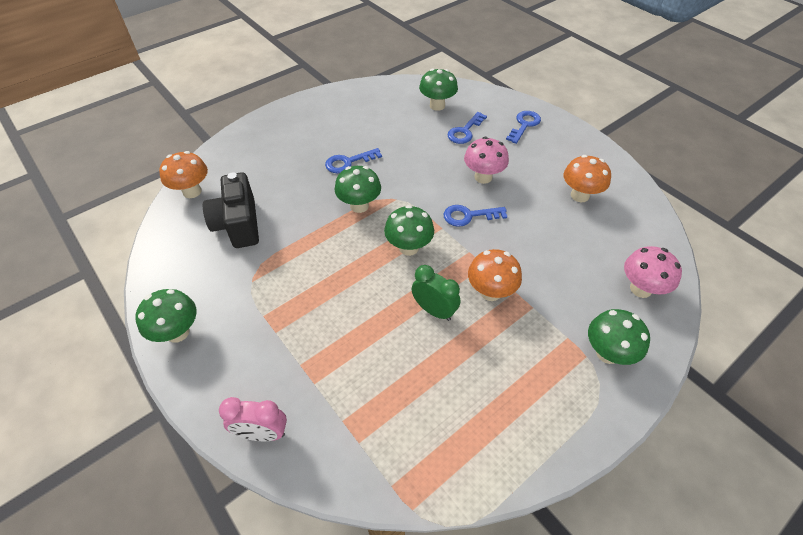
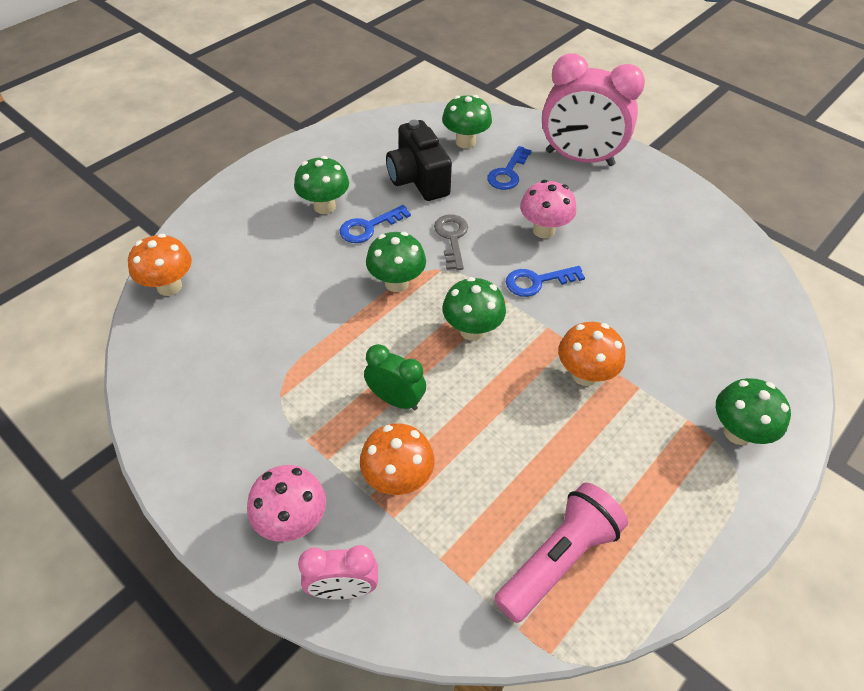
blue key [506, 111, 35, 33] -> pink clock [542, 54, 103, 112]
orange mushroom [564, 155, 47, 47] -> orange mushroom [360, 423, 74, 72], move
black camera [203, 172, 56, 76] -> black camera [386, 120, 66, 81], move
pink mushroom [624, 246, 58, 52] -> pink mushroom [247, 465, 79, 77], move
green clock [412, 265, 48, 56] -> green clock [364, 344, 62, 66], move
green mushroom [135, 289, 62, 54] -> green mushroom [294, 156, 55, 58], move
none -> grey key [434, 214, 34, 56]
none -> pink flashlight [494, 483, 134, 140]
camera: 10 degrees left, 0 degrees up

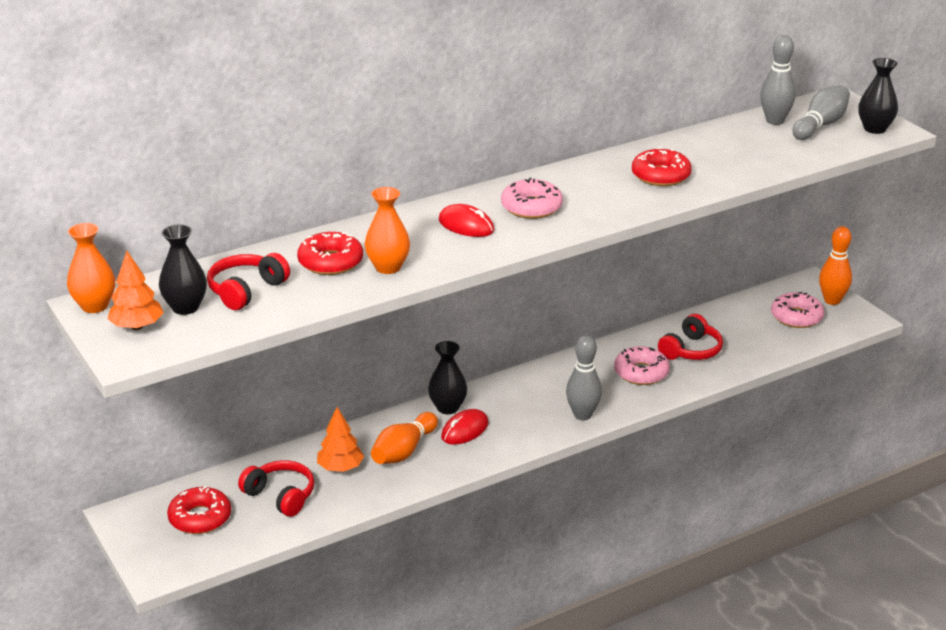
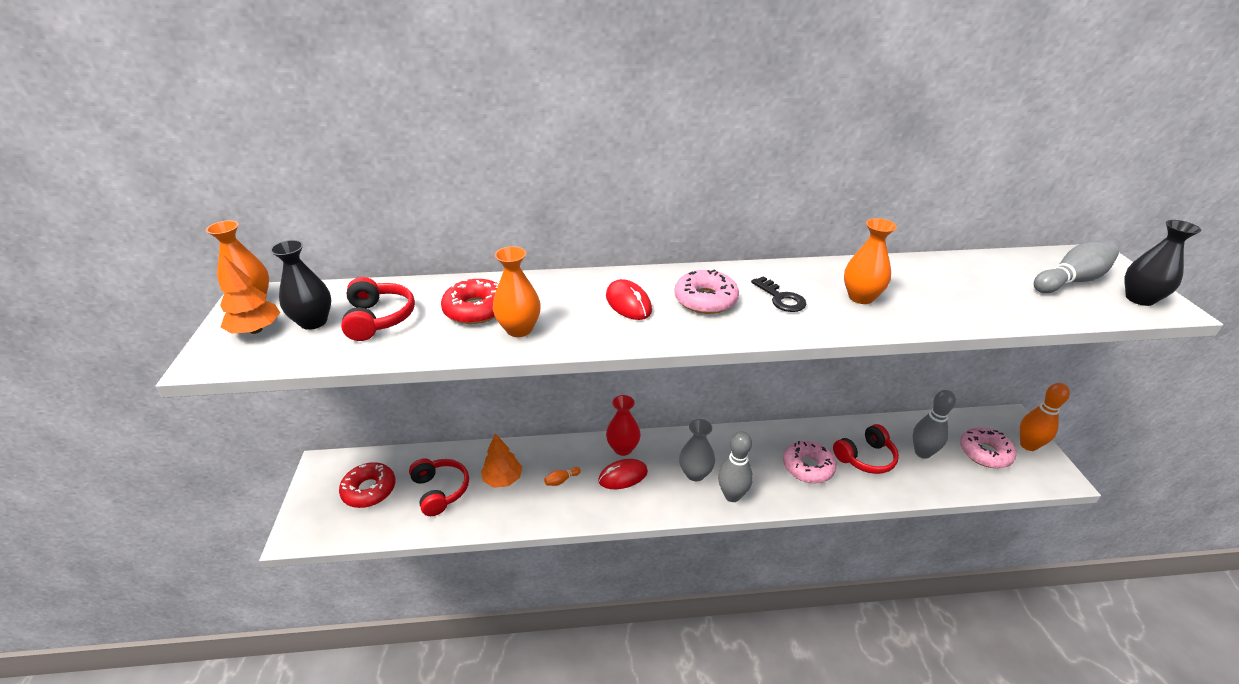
grey bowling pin [760, 35, 36, 90] -> grey bowling pin [913, 390, 43, 69], move
red donut [632, 147, 60, 39] -> orange vase [844, 218, 53, 86]
red headphones [207, 253, 83, 57] -> red headphones [341, 277, 74, 64], 105 degrees clockwise
black vase [428, 341, 39, 73] -> red vase [606, 395, 35, 61]
orange bowling pin [371, 412, 67, 52] -> orange bowling pin [544, 467, 37, 19], x0.45
none -> black key [751, 276, 55, 36]
none -> grey vase [679, 419, 36, 62]
camera: 25 degrees right, 5 degrees up

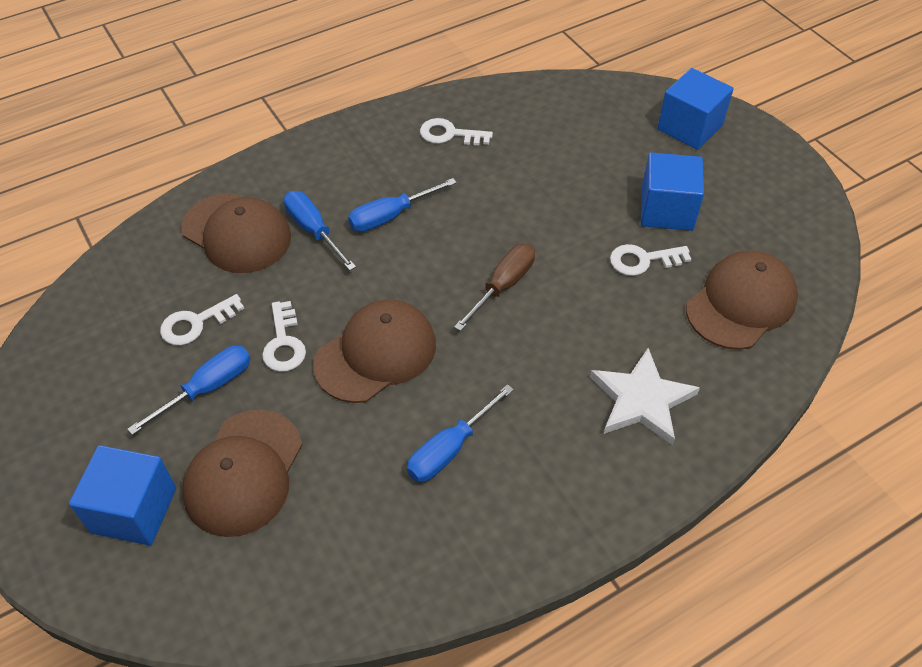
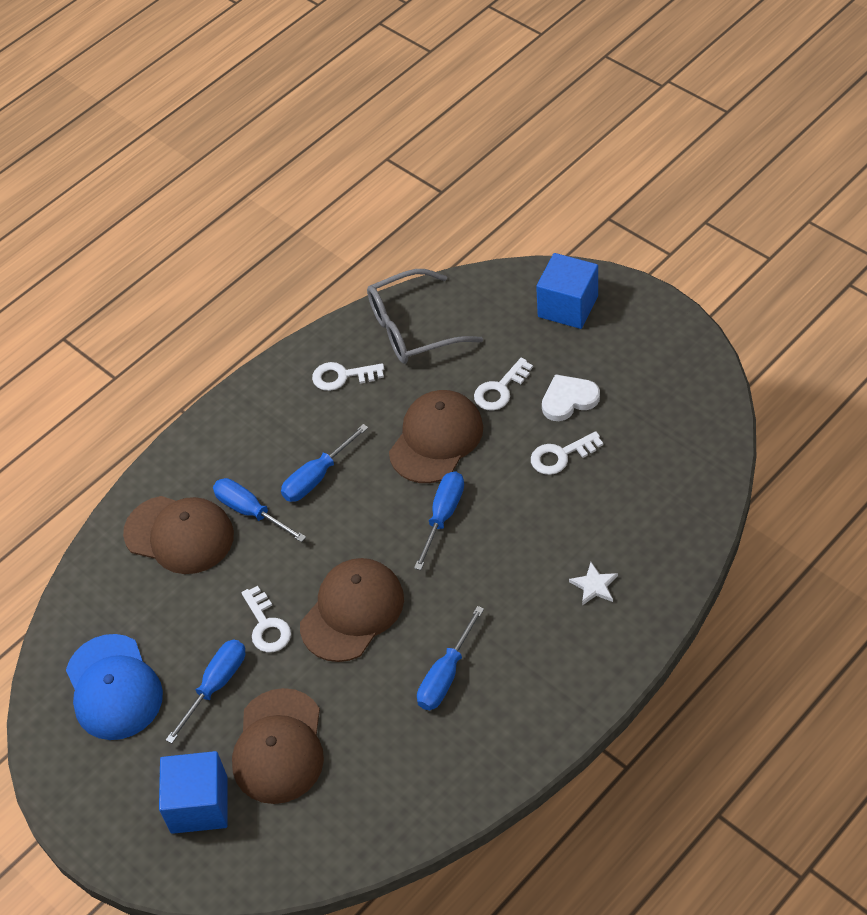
blue cube [641, 152, 63, 79] -> white heart [542, 374, 58, 47]
brown screwdriver [454, 244, 81, 87] -> blue screwdriver [414, 472, 50, 98]
brown cap [686, 250, 112, 100] -> brown cap [389, 390, 94, 93], move
white key [160, 294, 84, 51] -> white key [474, 358, 59, 53], move
white star [590, 348, 110, 97] -> white star [569, 562, 49, 44], x0.51
none -> grey glasses [367, 269, 116, 95]
none -> blue cap [66, 634, 97, 106]
camera: 10 degrees left, 0 degrees up

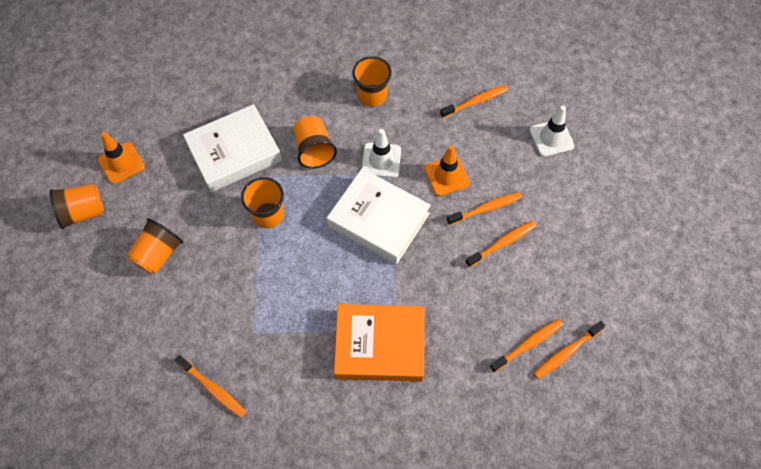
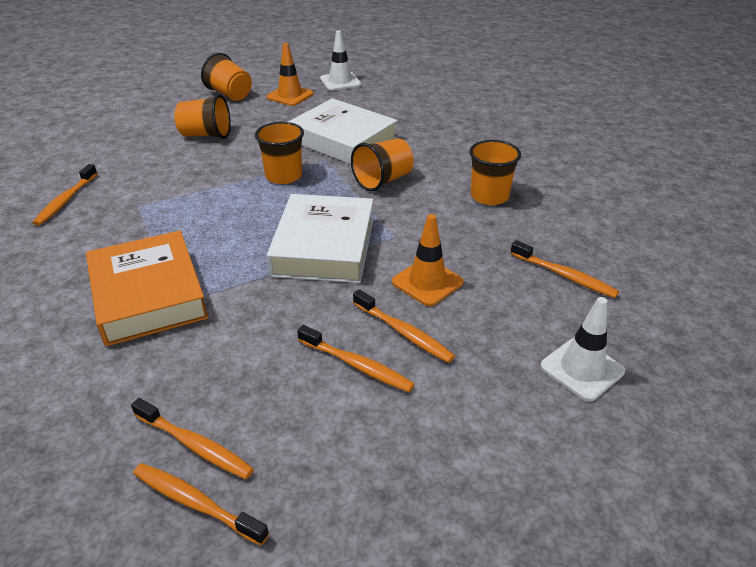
white traffic cone [362, 129, 39, 49] -> white traffic cone [320, 30, 41, 61], move
camera: 65 degrees right, 25 degrees down

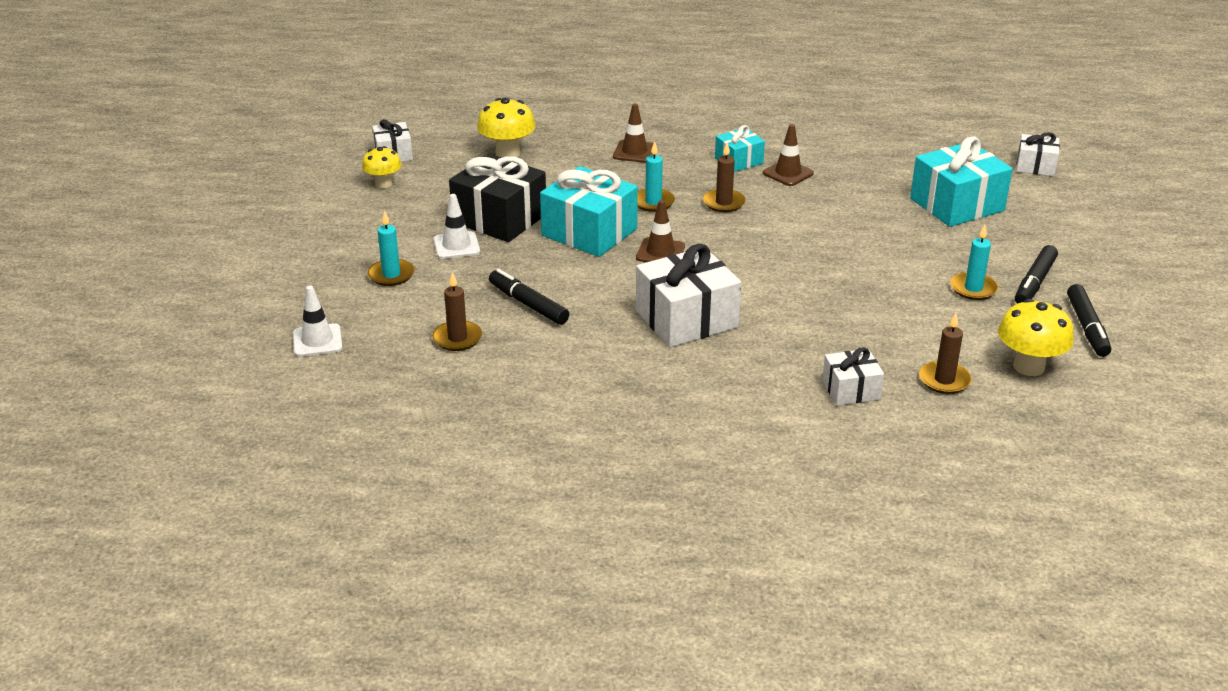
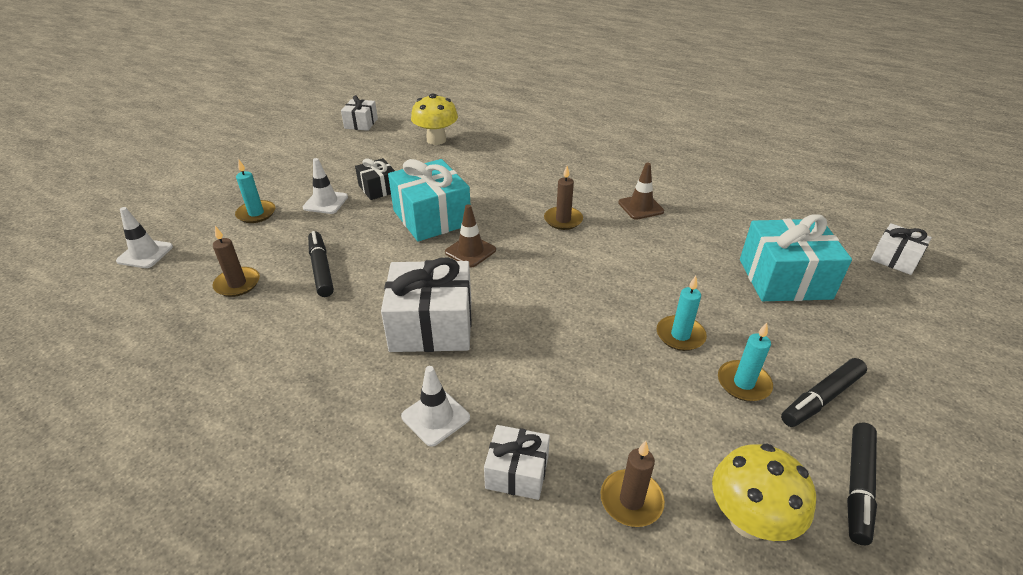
brown traffic cone [613, 104, 41, 59] -> none
turquoise gift [715, 125, 50, 47] -> none
turquoise candle [637, 141, 38, 71] -> turquoise candle [657, 276, 50, 75], move
yellow mushroom [362, 146, 40, 42] -> none
black gift [449, 154, 97, 88] -> black gift [355, 158, 40, 42], x0.55
none -> white traffic cone [401, 366, 69, 81]
camera: 25 degrees right, 5 degrees up

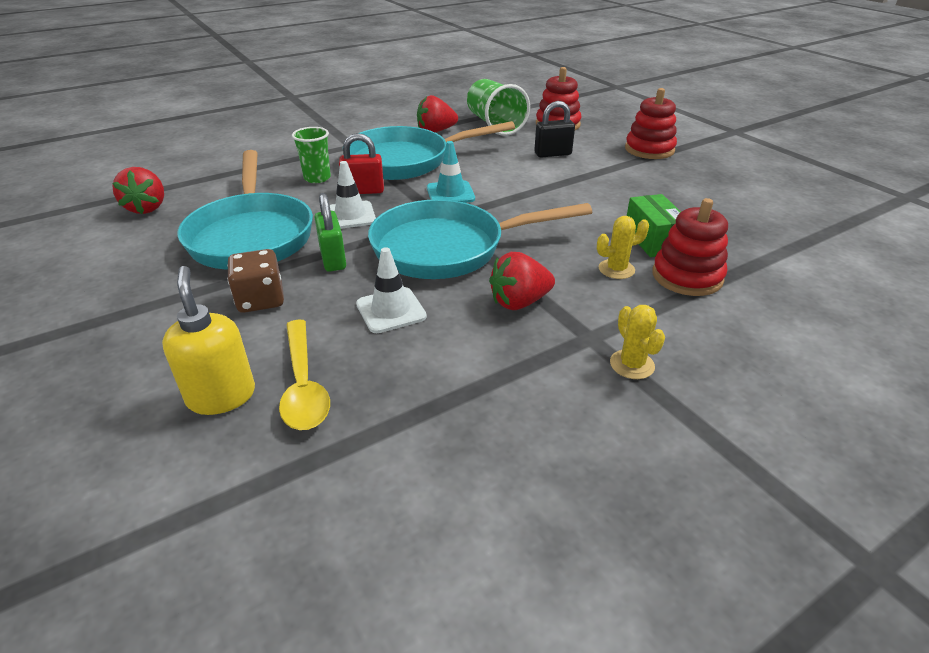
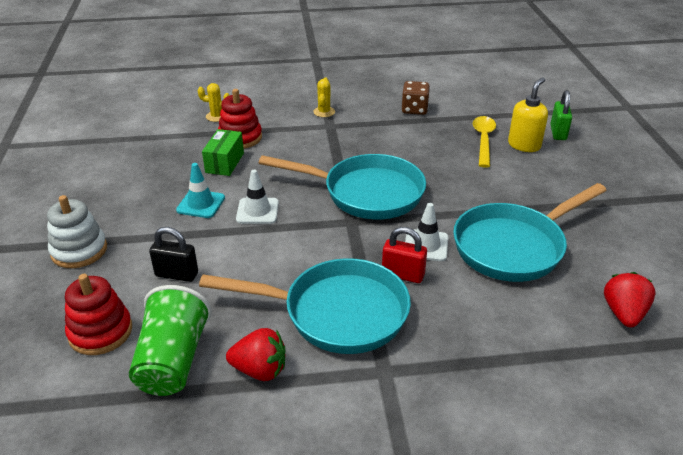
red stacking toy [625, 88, 52, 71] -> white stacking toy [47, 195, 60, 73]
green cup [292, 127, 39, 56] -> none
turquoise traffic cone [427, 141, 48, 62] -> turquoise traffic cone [176, 163, 49, 55], move
turquoise pan [177, 150, 136, 120] -> turquoise pan [453, 183, 154, 99], 135 degrees counterclockwise
green padlock [314, 193, 32, 79] -> green padlock [550, 90, 22, 50], move
yellow cactus [597, 216, 52, 63] -> yellow cactus [197, 83, 33, 39], move
white traffic cone [356, 247, 71, 86] -> white traffic cone [236, 170, 43, 54], move
brown dice [227, 249, 57, 64] -> brown dice [402, 81, 28, 34], move
red strawberry [489, 252, 66, 58] -> none
yellow soap dispenser [162, 266, 93, 149] -> yellow soap dispenser [508, 77, 40, 75], 150 degrees counterclockwise
camera: 155 degrees left, 0 degrees up

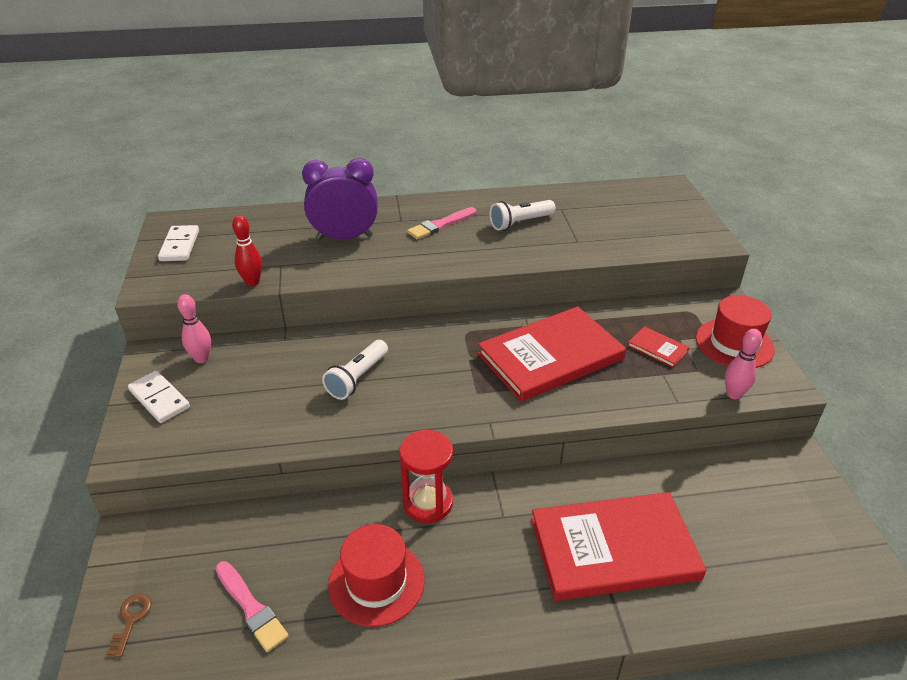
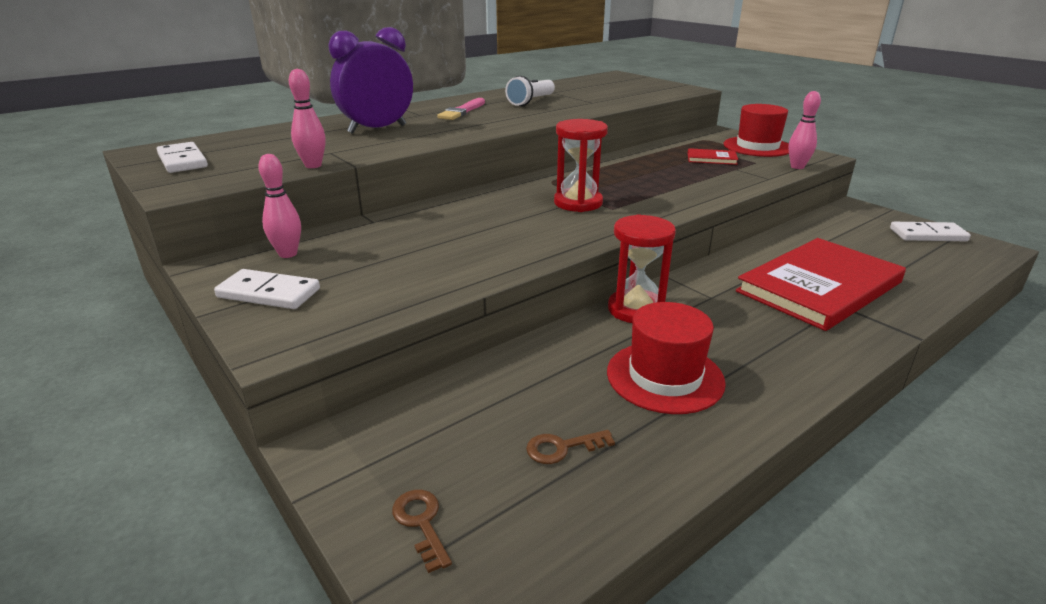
red bowling pin [232, 215, 30, 71] -> pink bowling pin [289, 69, 36, 99]
red book [478, 306, 148, 96] -> none
white flashlight [322, 340, 66, 60] -> none
pink brush [215, 561, 74, 91] -> brown key [526, 430, 89, 34]
none -> red hourglass [554, 119, 54, 93]
none -> white domino [890, 222, 81, 19]
camera: 30 degrees left, 10 degrees down

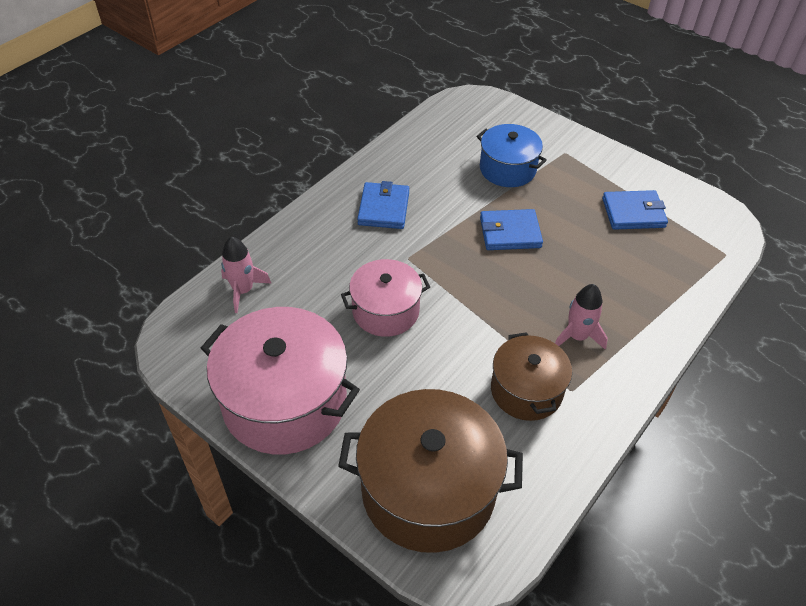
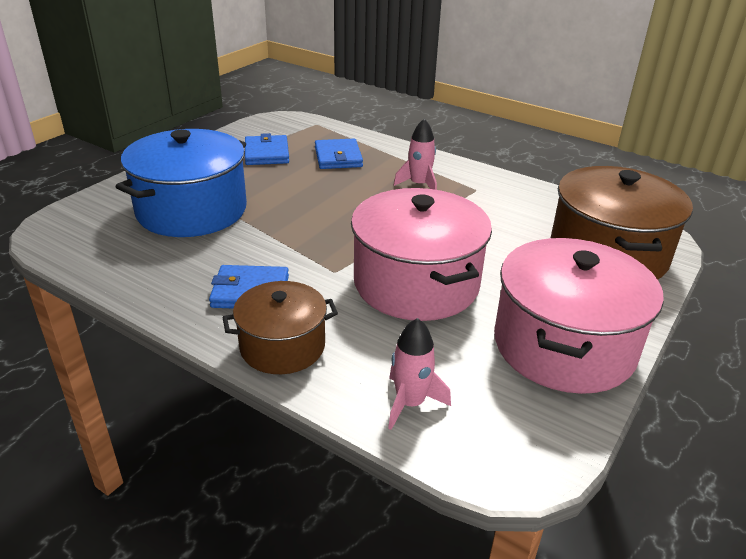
blue pot [477, 124, 70, 63] -> blue pot [116, 129, 131, 108], x1.68
blue wallet [480, 209, 63, 41] -> blue wallet [315, 139, 48, 30], move
pink pot [341, 259, 89, 78] -> pink pot [351, 188, 141, 133], x1.68
brown pot [491, 332, 81, 89] -> brown pot [222, 281, 116, 93], move
camera: 95 degrees left, 15 degrees down

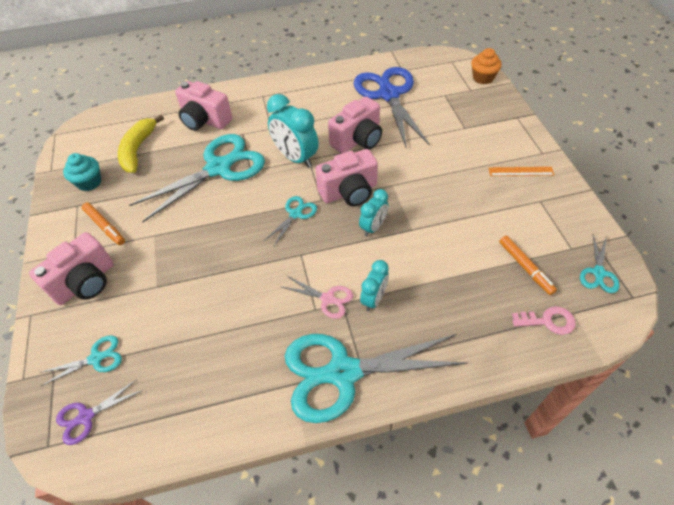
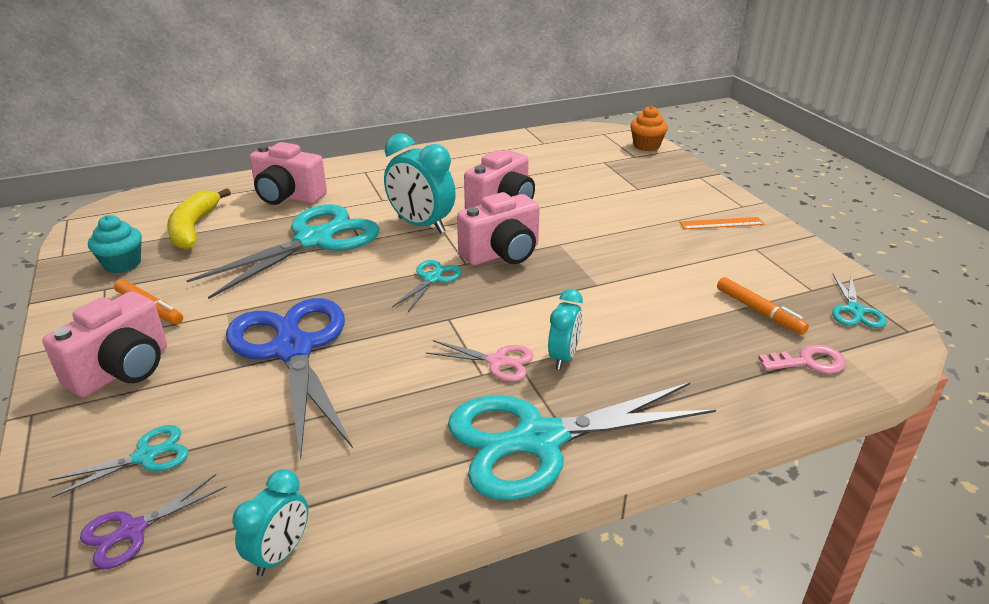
blue scissors [354, 67, 76, 82] -> blue scissors [226, 298, 127, 161], move
turquoise clock [359, 189, 30, 47] -> turquoise clock [233, 469, 75, 107], move
camera: 10 degrees left, 20 degrees down

